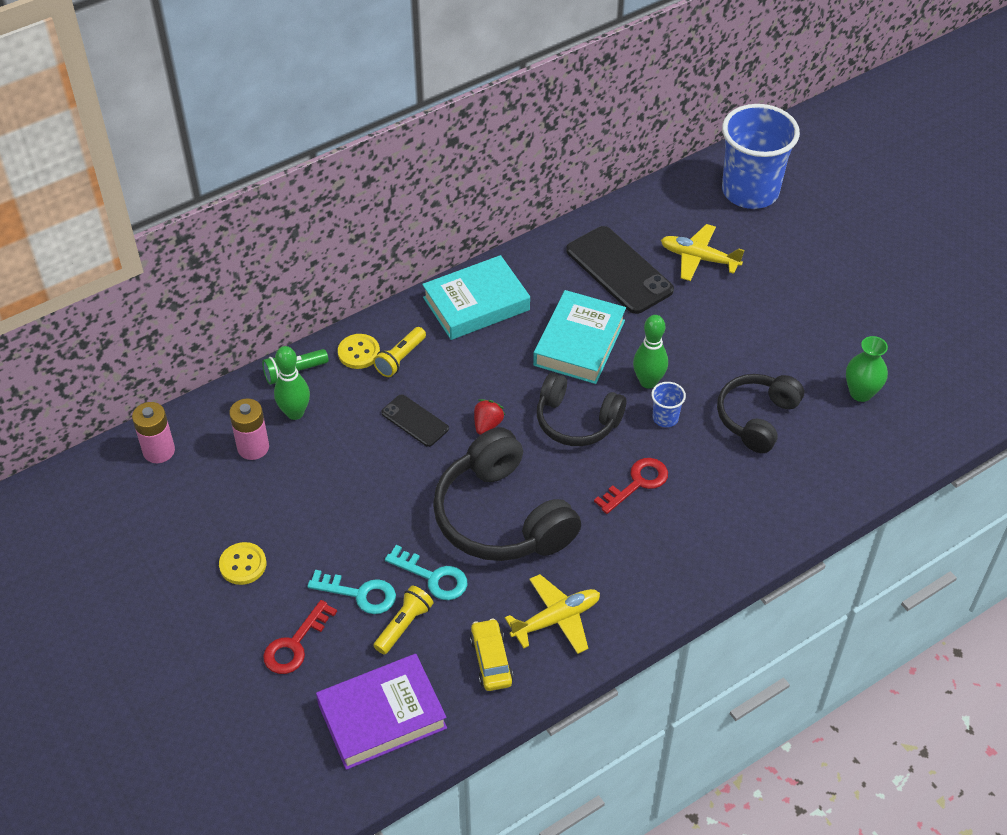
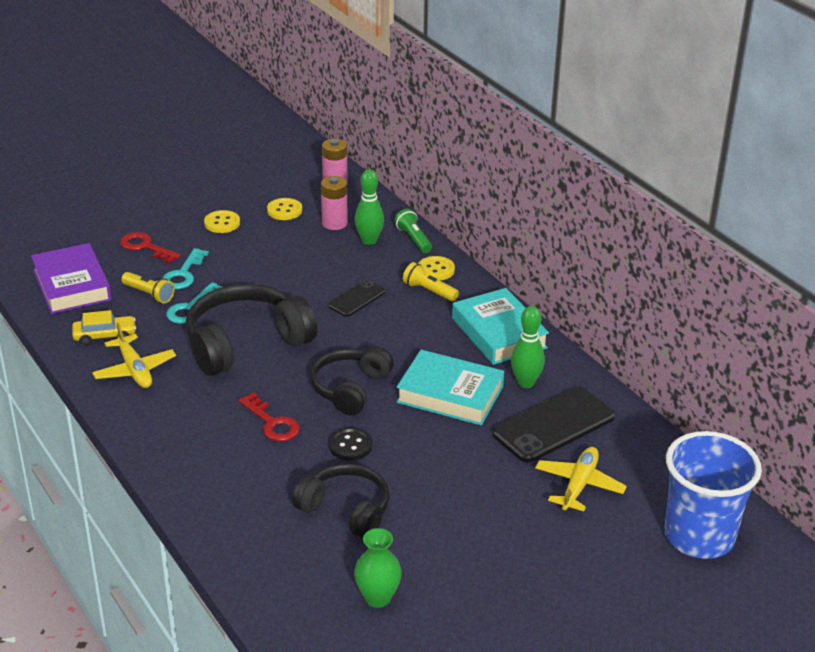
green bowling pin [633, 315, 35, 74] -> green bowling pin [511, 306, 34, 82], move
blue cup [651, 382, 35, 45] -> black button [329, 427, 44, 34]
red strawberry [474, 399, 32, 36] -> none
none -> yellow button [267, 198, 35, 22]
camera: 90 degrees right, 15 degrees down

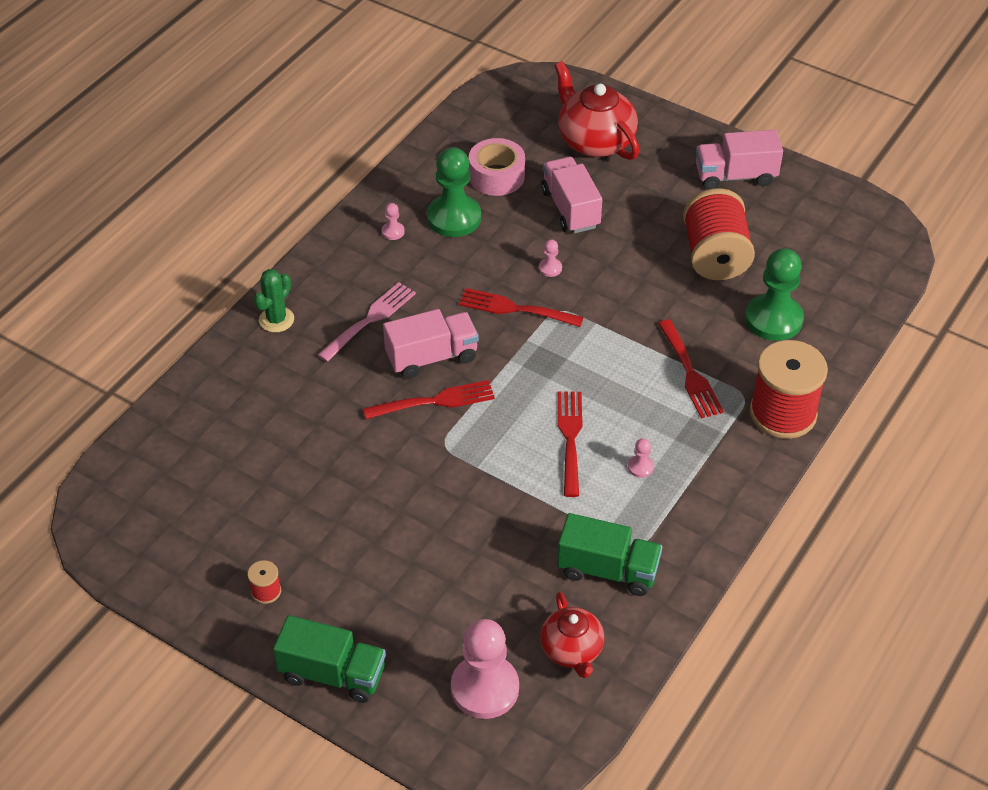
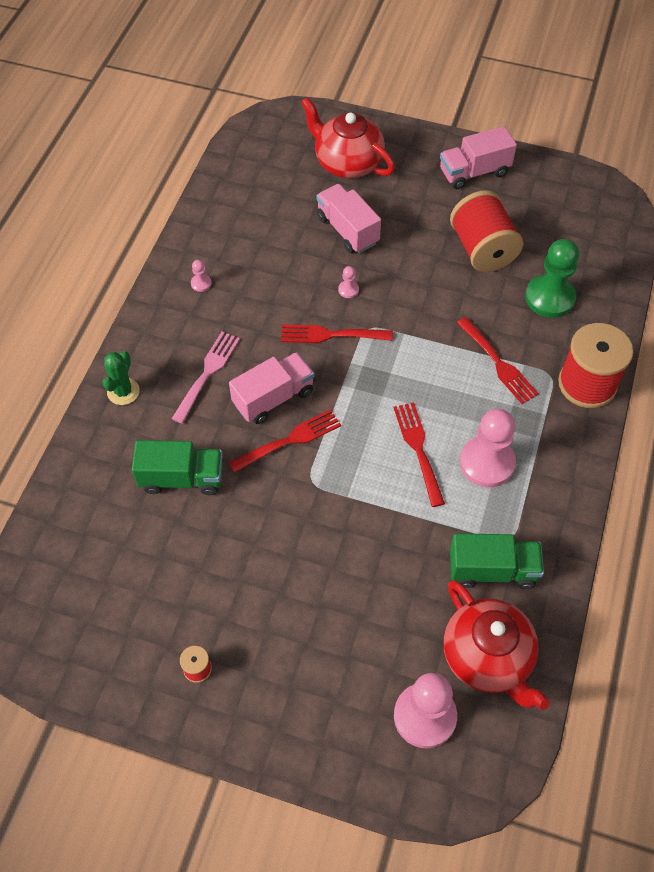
pink tape [469, 138, 56, 58] -> none
green pawn [427, 147, 54, 90] -> none
pink pawn [628, 438, 26, 40] -> pink pawn [460, 409, 56, 78], x2.39
red teapot [540, 592, 64, 86] -> red teapot [444, 580, 106, 130], x1.60
green truck [273, 615, 113, 88] -> green truck [132, 440, 91, 55], move
camera: 15 degrees left, 10 degrees up

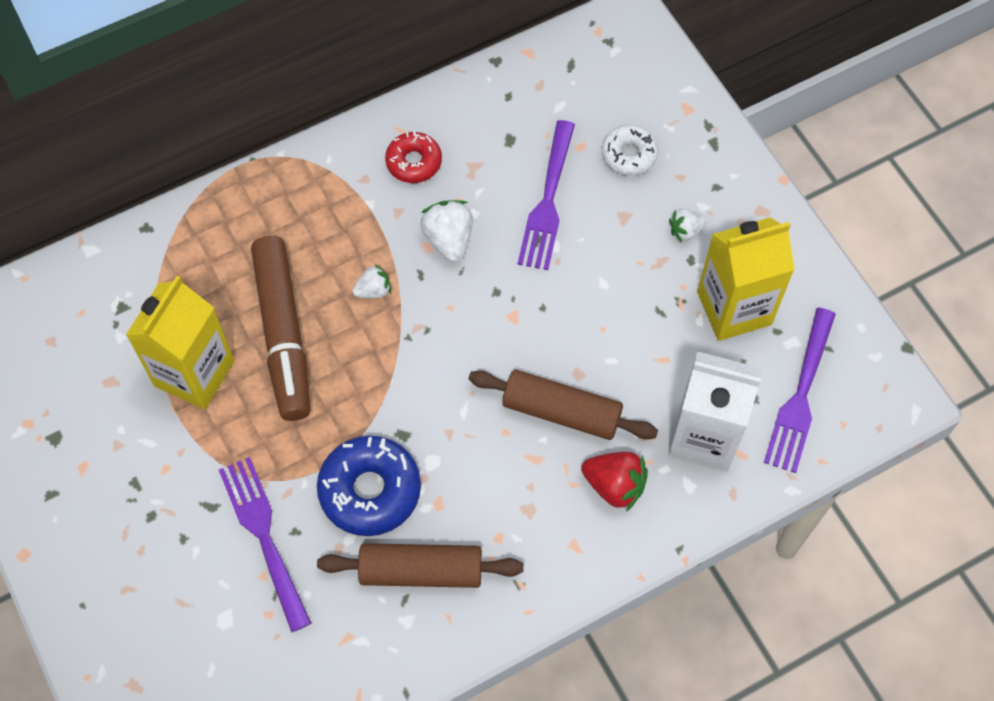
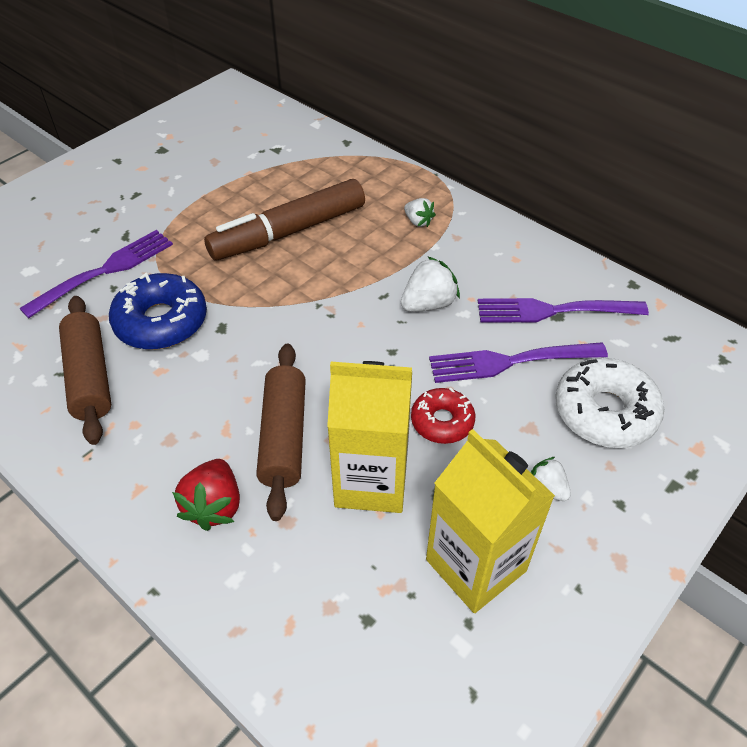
white donut [602, 125, 56, 51] -> white donut [555, 358, 109, 90], x1.64
red donut [385, 131, 57, 52] -> red donut [411, 388, 64, 56], move
white strawberry [353, 264, 38, 34] -> white strawberry [404, 198, 32, 29], move
yellow carton [126, 276, 108, 133] -> yellow carton [327, 361, 85, 152], move
purple fork [764, 308, 72, 165] -> purple fork [478, 298, 171, 25], move
white carton [669, 351, 92, 120] -> none
camera: 70 degrees right, 15 degrees down

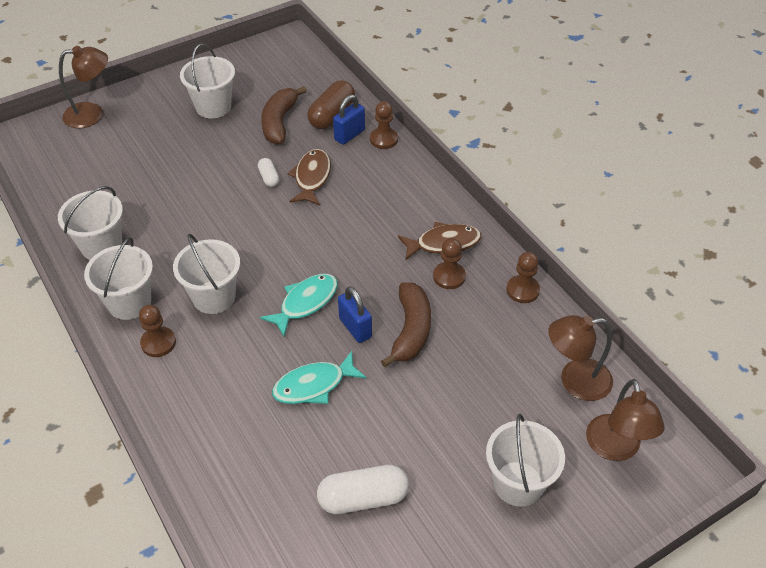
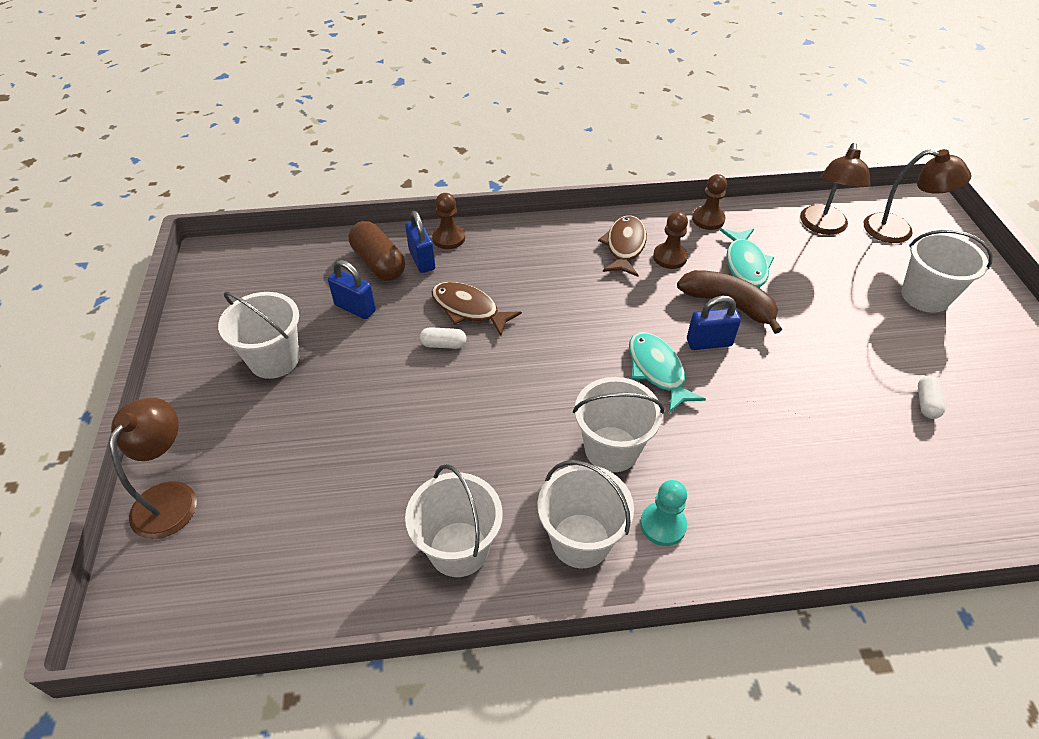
brown banana [261, 86, 46, 58] -> blue padlock [328, 260, 48, 59]
brown pawn [139, 305, 37, 52] -> turquoise pawn [640, 480, 47, 66]
turquoise fish [272, 351, 95, 53] -> turquoise fish [720, 228, 54, 59], move
white capsule [317, 465, 92, 49] -> white capsule [918, 375, 27, 44], x0.53
camera: 65 degrees left, 0 degrees up

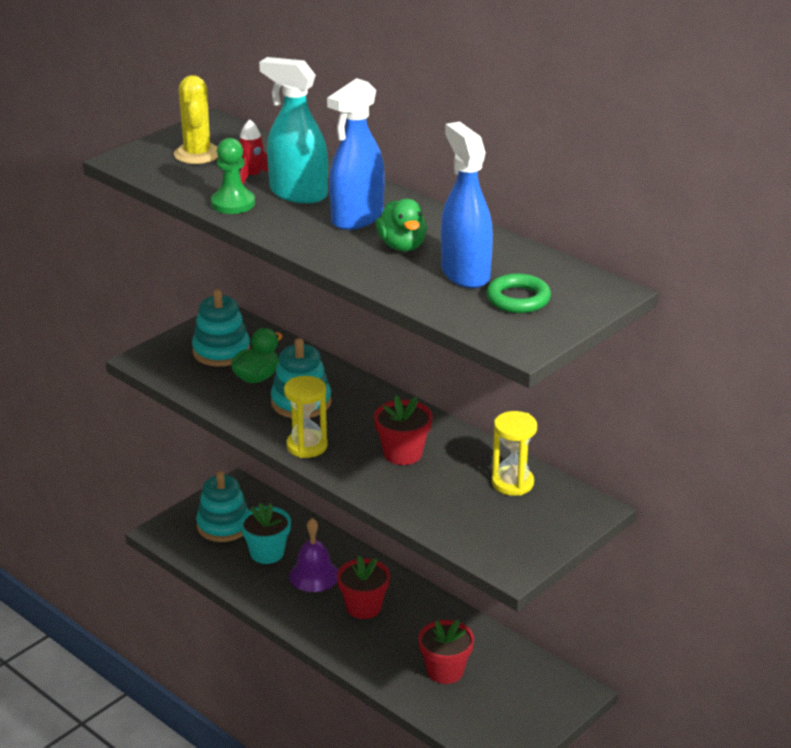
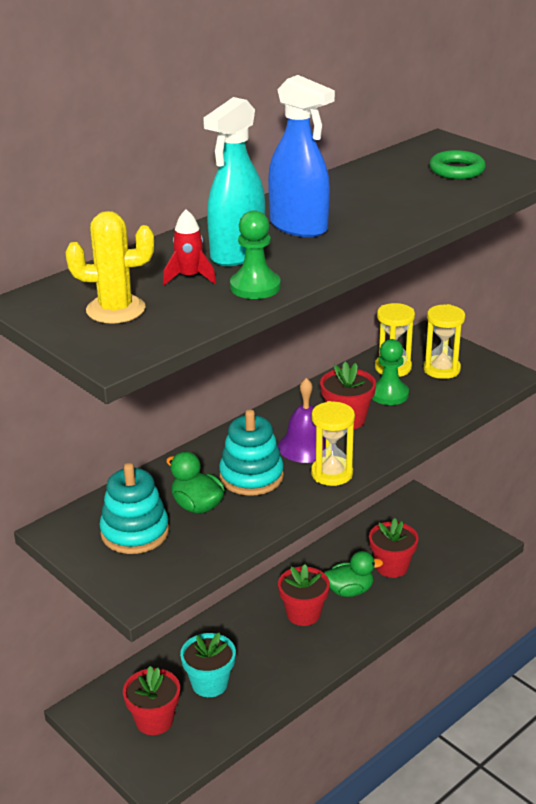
blue spray bottle [441, 121, 52, 167] -> none
green duck [376, 199, 51, 52] -> green duck [324, 551, 59, 46], move
turquoise stacking toy [196, 471, 53, 71] -> red flower pot [123, 666, 57, 69]
purple bell [289, 518, 49, 74] -> purple bell [278, 378, 48, 85], move
none -> yellow hourglass [424, 304, 41, 75]
none -> green pawn [372, 339, 37, 66]
camera: 85 degrees left, 0 degrees up

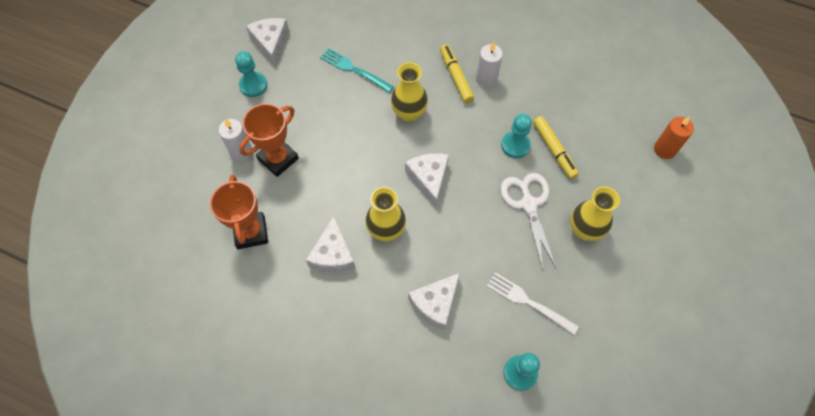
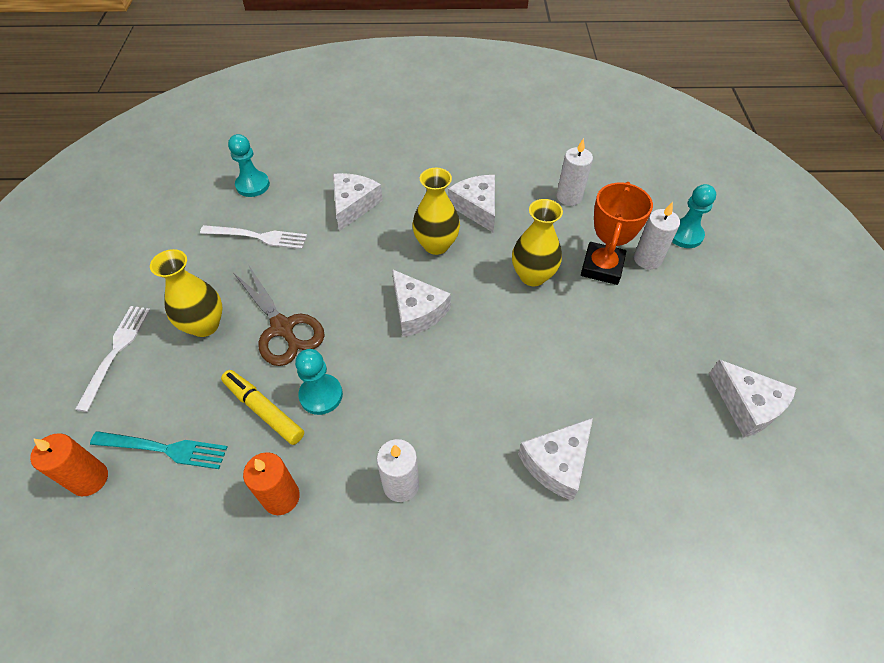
yellow marker [440, 44, 34, 59] -> none
turquoise fork [320, 48, 74, 45] -> turquoise fork [90, 431, 137, 38], move
turquoise pawn [235, 51, 32, 46] -> turquoise pawn [672, 184, 44, 64], move
yellow vase [391, 62, 37, 60] -> yellow vase [512, 199, 51, 87], move
white scissors [500, 173, 57, 97] -> brown scissors [234, 266, 91, 100]
orange trophy [210, 175, 58, 74] -> white candle [557, 138, 36, 68]
none -> white fork [75, 306, 76, 106]
none -> white cheese [518, 418, 75, 83]
none -> orange candle [243, 452, 57, 63]
camera: 155 degrees right, 10 degrees down

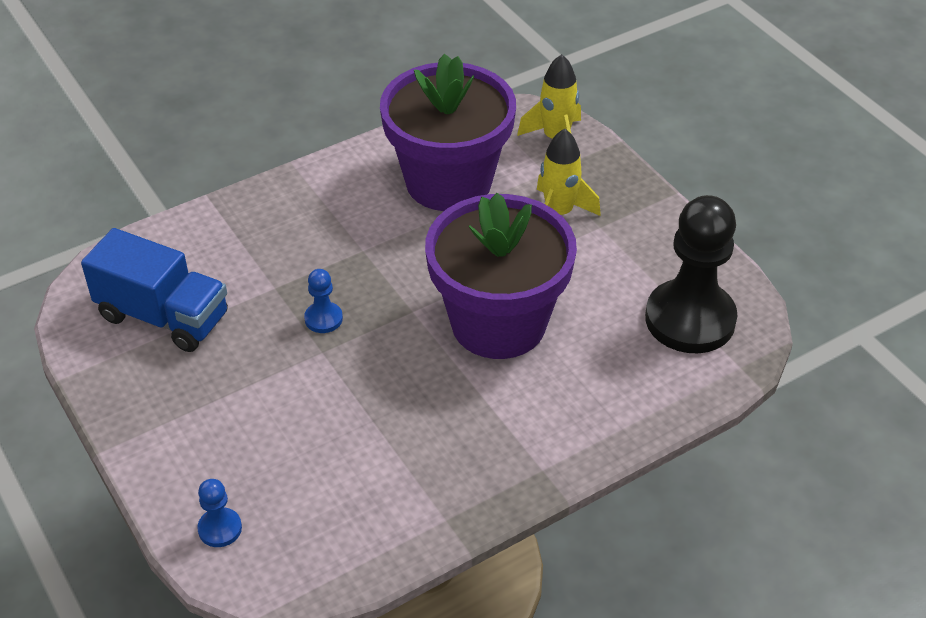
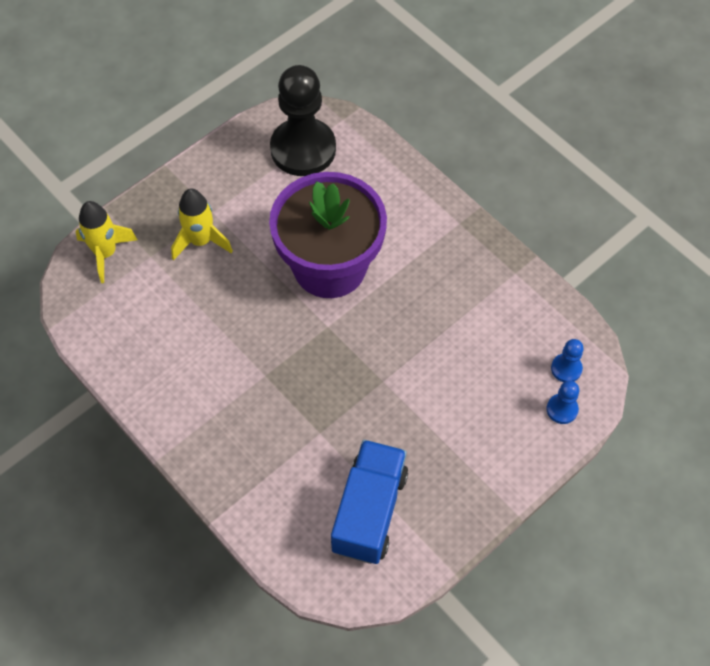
purple flower pot [380, 54, 136, 157] -> none
blue pawn [304, 269, 39, 64] -> blue pawn [551, 339, 33, 43], move
camera: 100 degrees left, 15 degrees up

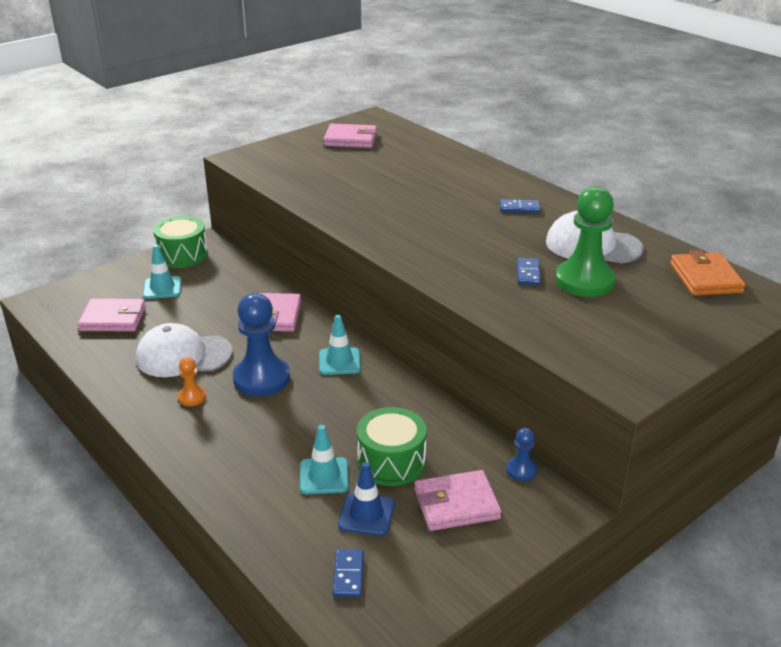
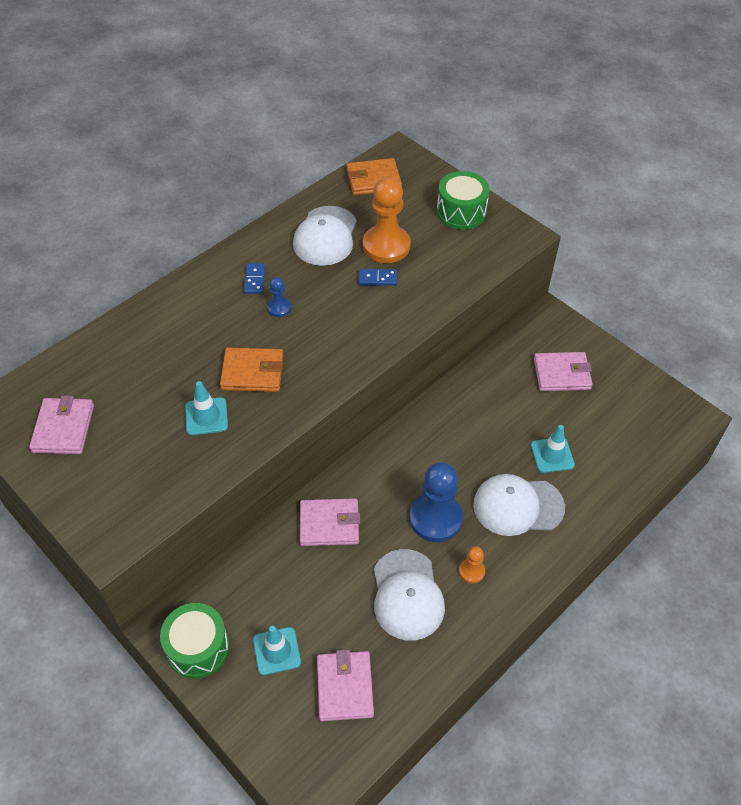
green pawn [555, 187, 61, 110] -> orange pawn [363, 177, 48, 86]
turquoise traffic cone [319, 315, 42, 60] -> turquoise traffic cone [185, 381, 43, 54], move
green drum [357, 407, 70, 79] -> green drum [437, 171, 53, 58], move
blue pawn [506, 428, 31, 53] -> blue pawn [267, 277, 24, 40], move
blue traffic cone [338, 462, 57, 74] -> none
pink wallet [414, 470, 88, 61] -> pink wallet [534, 352, 59, 39], 75 degrees counterclockwise
blue domino [333, 549, 31, 48] -> none
none -> orange wallet [220, 348, 63, 44]
none -> white cap [473, 474, 92, 62]
camera: 95 degrees left, 20 degrees up

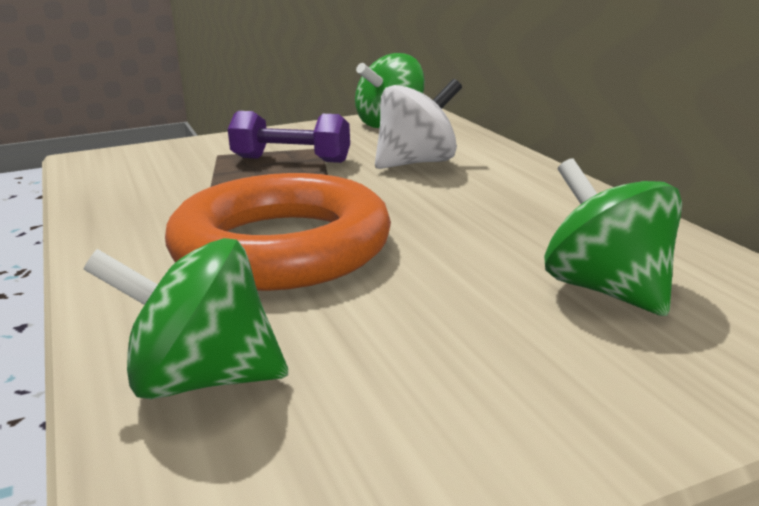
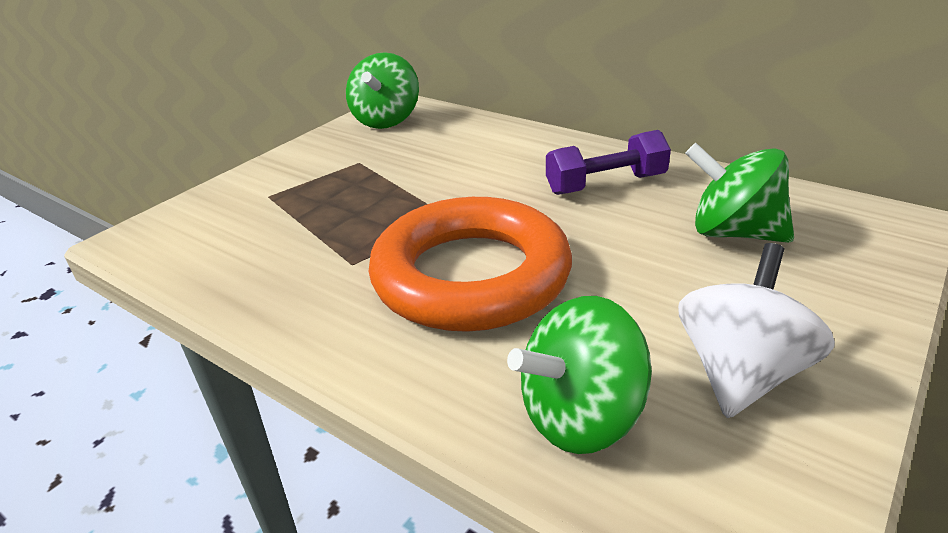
white spinning top [375, 79, 87, 90] -> white spinning top [678, 243, 157, 175], move
purple dumbbell [228, 111, 122, 52] -> purple dumbbell [546, 130, 125, 65], move
camera: 30 degrees left, 10 degrees up

